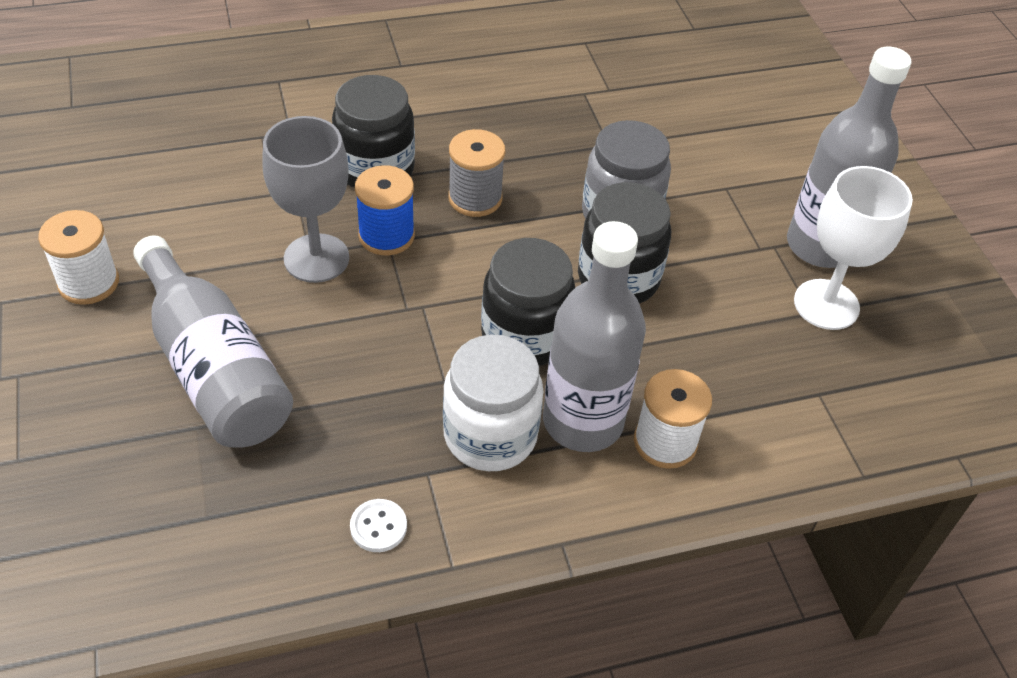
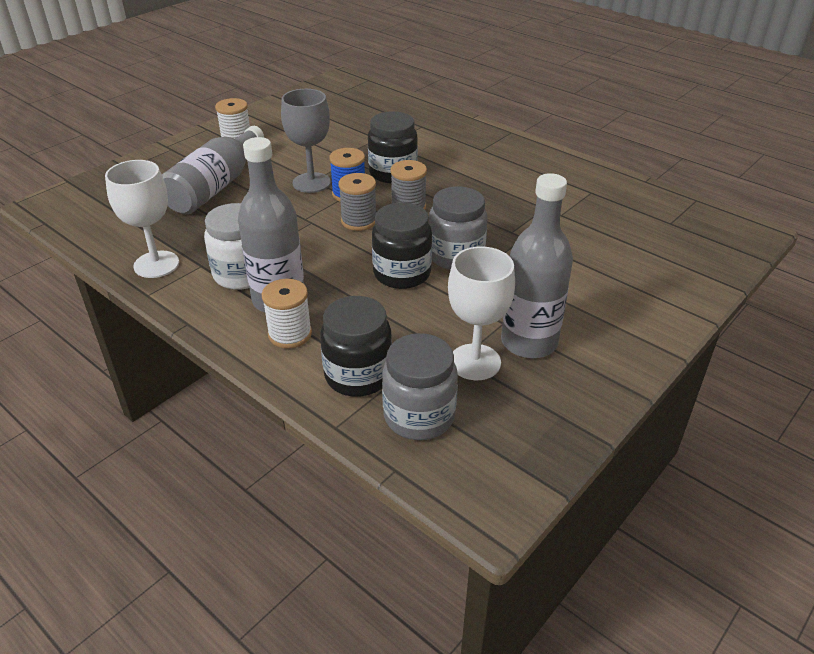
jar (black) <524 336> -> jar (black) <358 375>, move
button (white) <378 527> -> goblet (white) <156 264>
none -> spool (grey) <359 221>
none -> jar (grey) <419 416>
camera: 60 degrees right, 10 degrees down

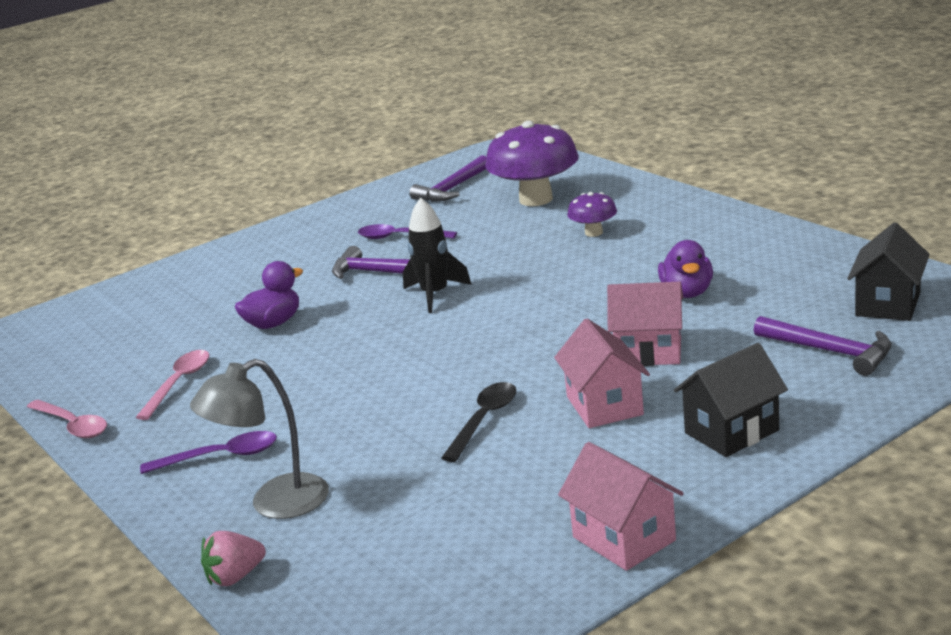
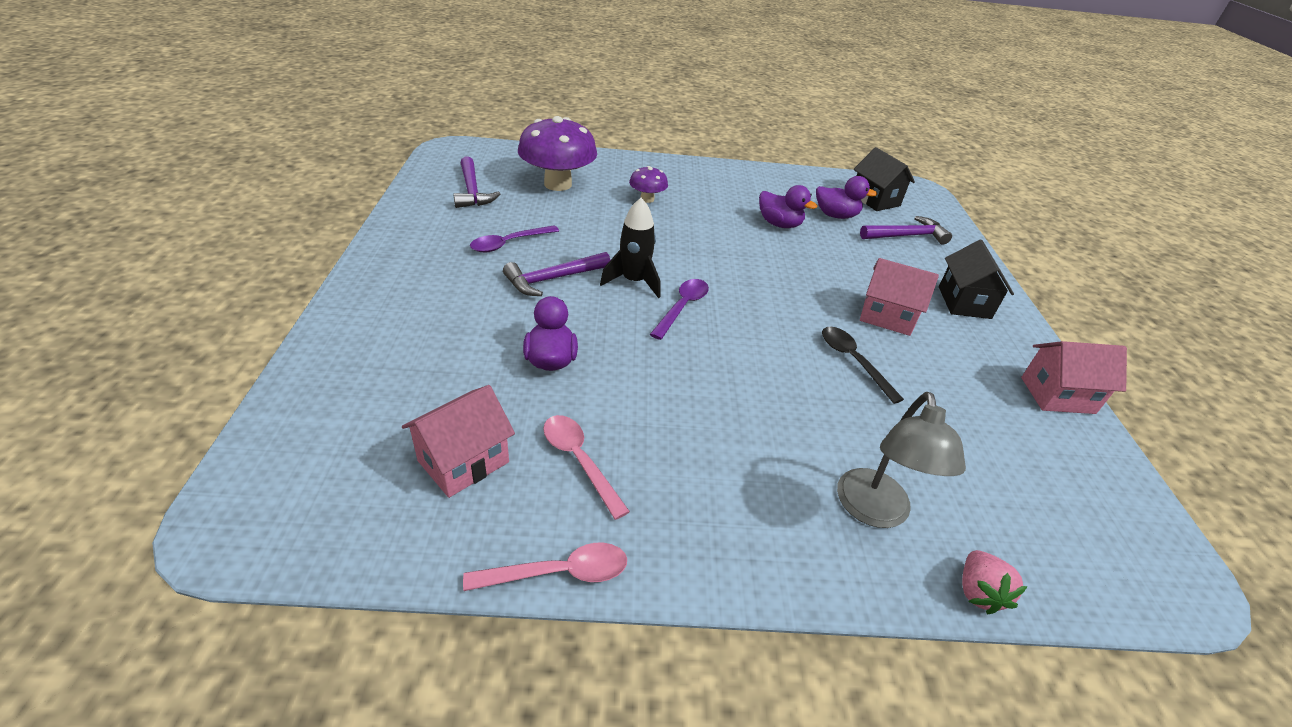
house (pink) <648 352> -> house (pink) <463 461>, move
spoon (purple) <221 457> -> spoon (purple) <682 307>, move
none -> duck (purple) <835 215>
camera: 60 degrees left, 15 degrees up

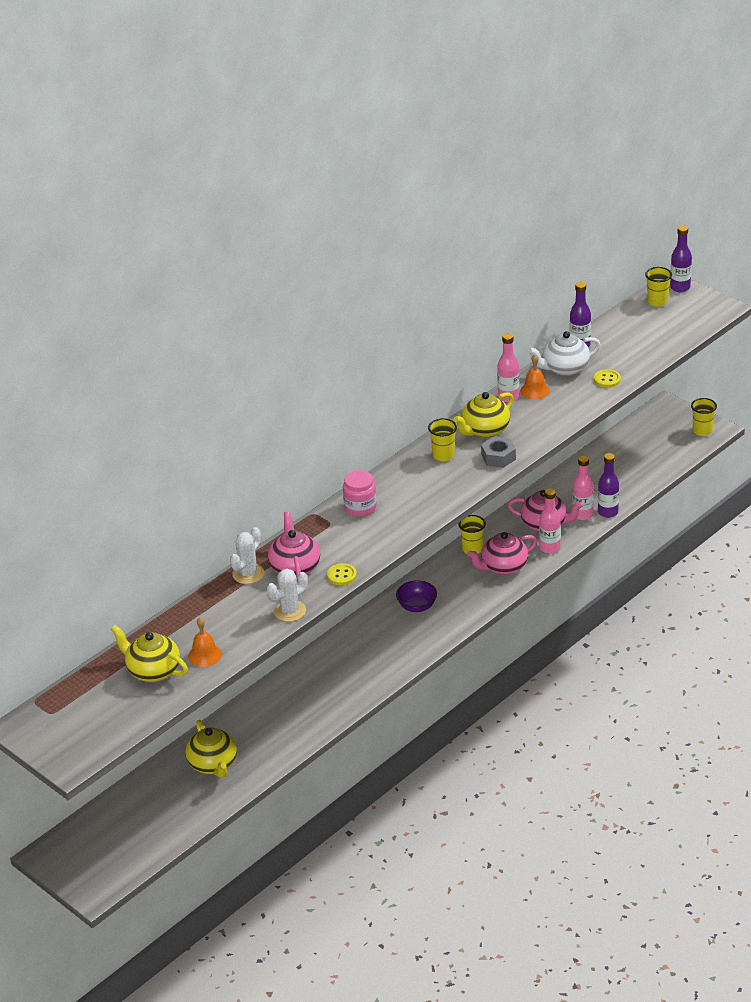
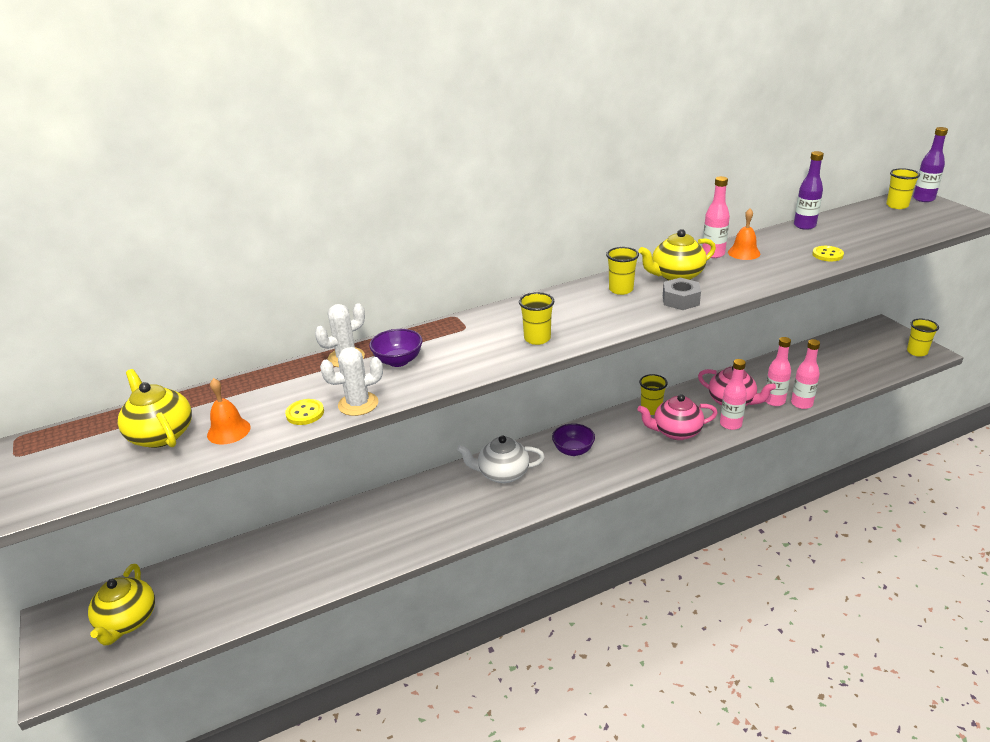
teapot (white) <564 368> -> teapot (white) <502 474>, move
bottle (purple) <608 512> -> bottle (pink) <801 404>
jar (pink) <360 507> -> none
teapot (pink) <294 567> -> bowl (purple) <398 361>
button (yellow) <341 575> -> button (yellow) <305 413>, move
teapot (yellow) <213 764> -> teapot (yellow) <127 621>, move
none -> cup (yellow) <537 338>
camera: 20 degrees right, 5 degrees down

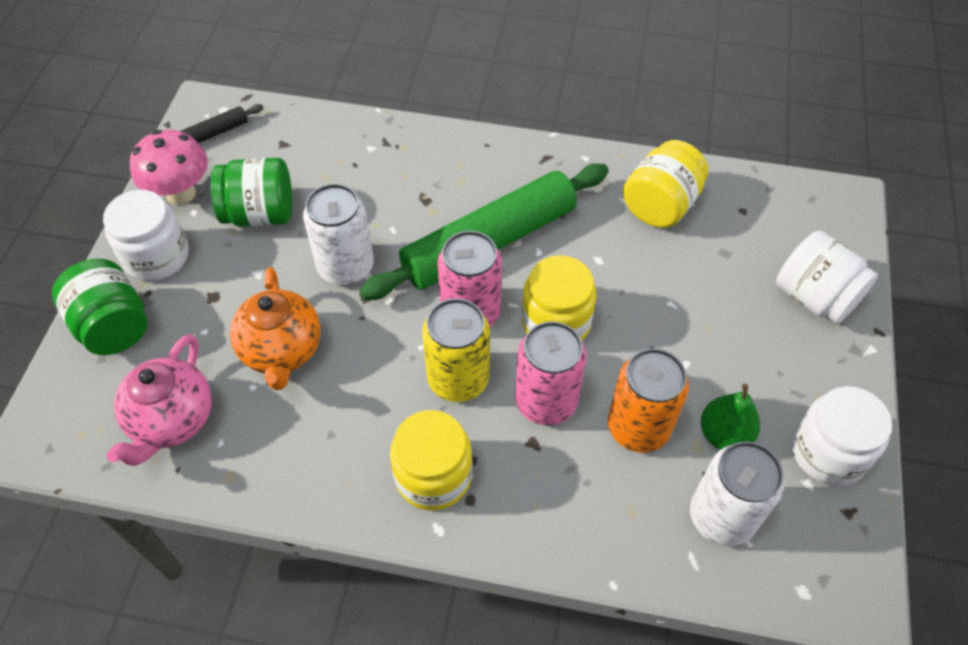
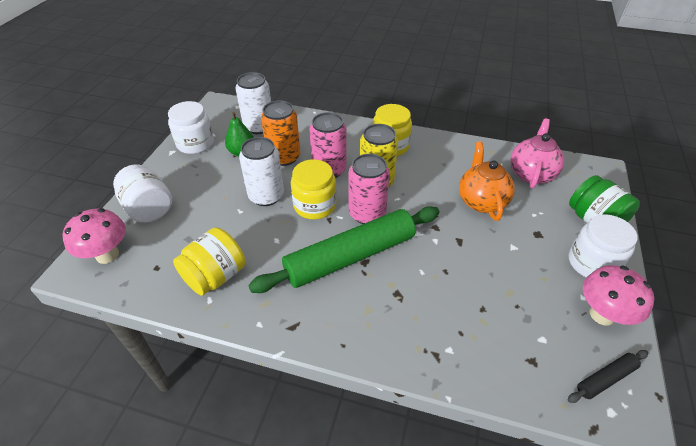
jar (green) <260 214> -> none
can (white) <346 267> -> can (white) <266 196>, move
none -> mushroom (pink) <107 255>
camera: 175 degrees left, 10 degrees down

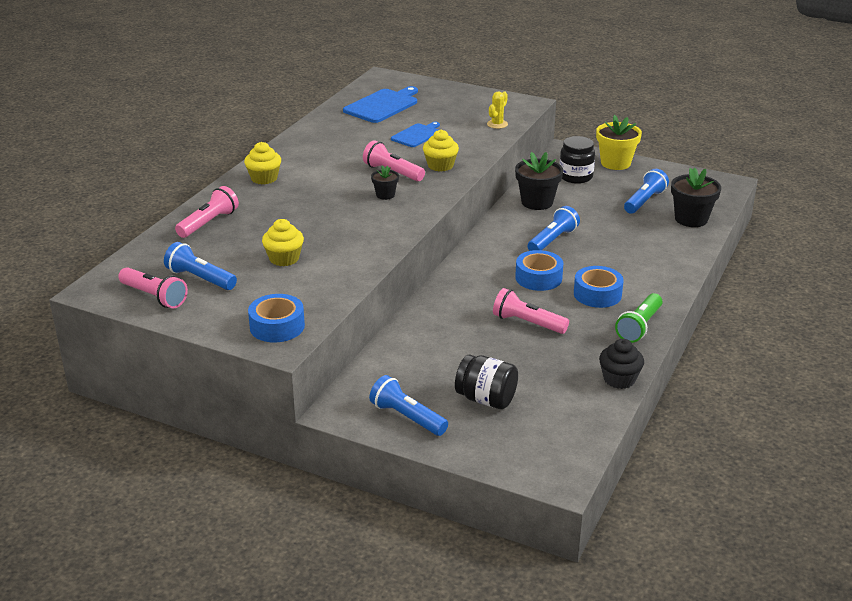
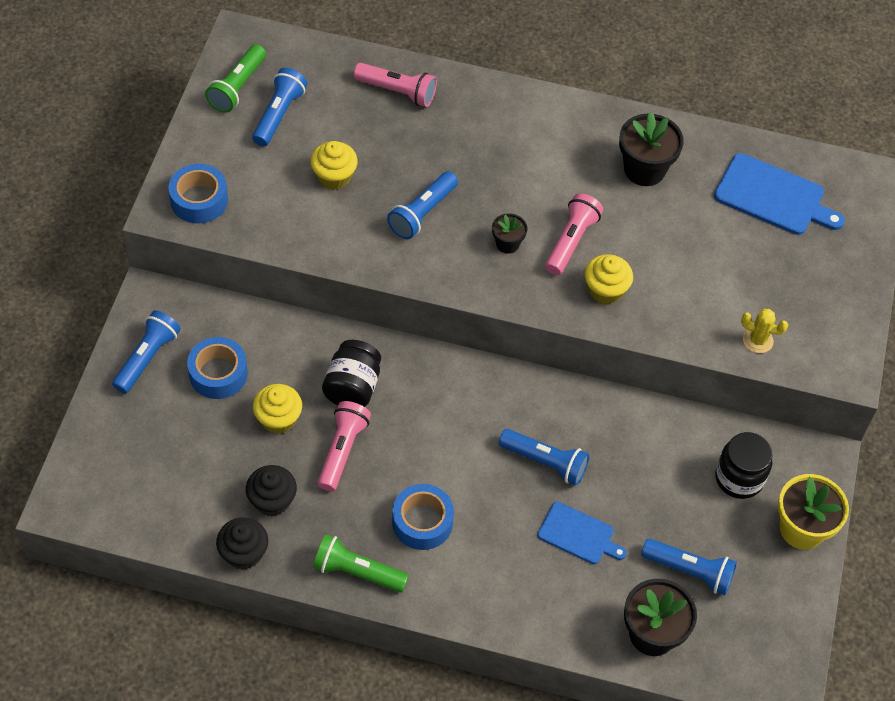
cutting board (blue) <417 135> -> cutting board (blue) <579 534>, move
cupcake (yellow) <264 178> -> cupcake (yellow) <278 419>, move
flower pot (black) <537 202> -> flower pot (black) <644 169>, move
tape (blue) <538 278> -> tape (blue) <218 374>, move
flashlight (pink) <154 297> -> flashlight (green) <237 87>
jar (black) <486 399> -> jar (black) <352 387>, move
none -> flashlight (blue) <422 213>
none -> cupcake (black) <272 500>
camera: 75 degrees right, 25 degrees up

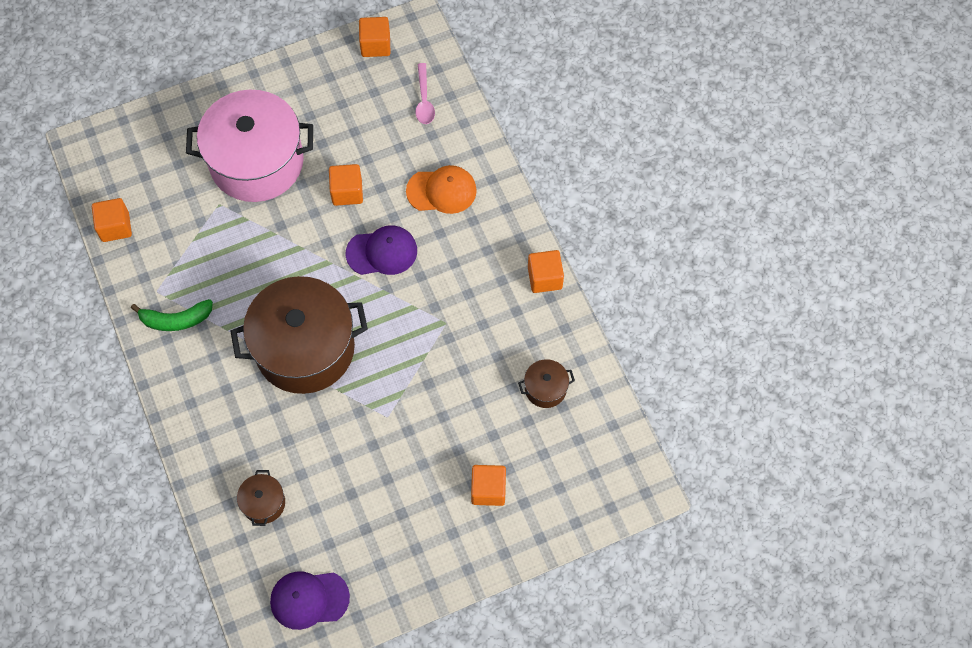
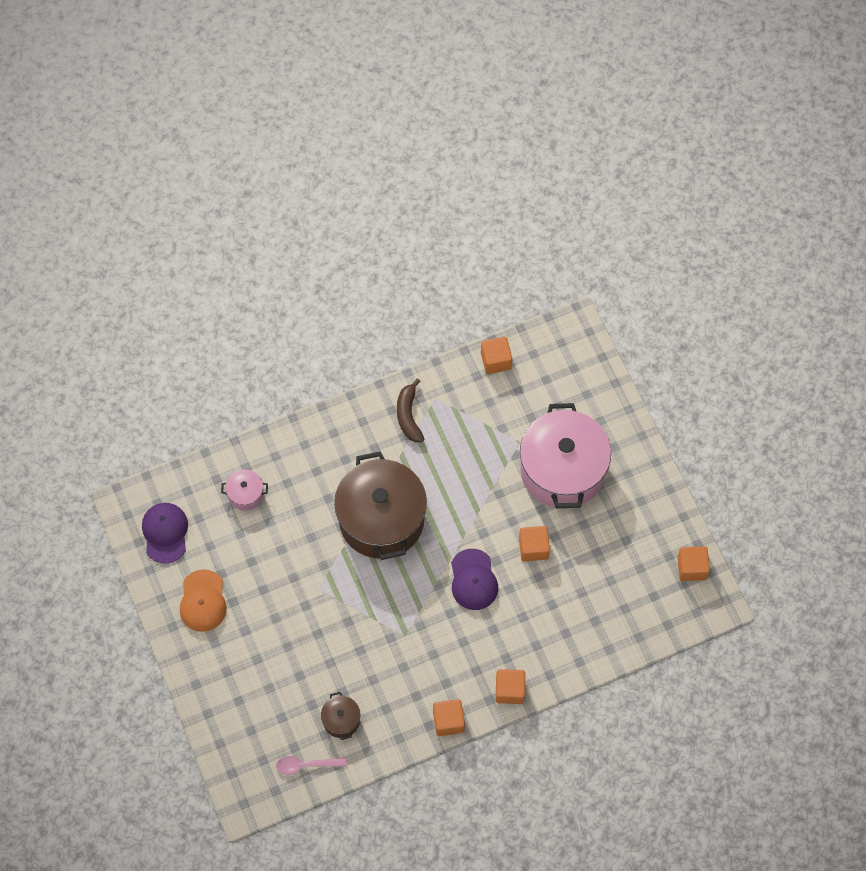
spoon (pink) <424 100> -> spoon (pink) <306 765>, move
cap (orange) <442 191> -> cap (orange) <203 601>, move
banana (green) <176 320> -> banana (brown) <408 416>
cube (orange) <488 490> -> cube (orange) <509 690>, move
pot (brown) <263 503> -> pot (pink) <246 494>
camera: 90 degrees right, 0 degrees up

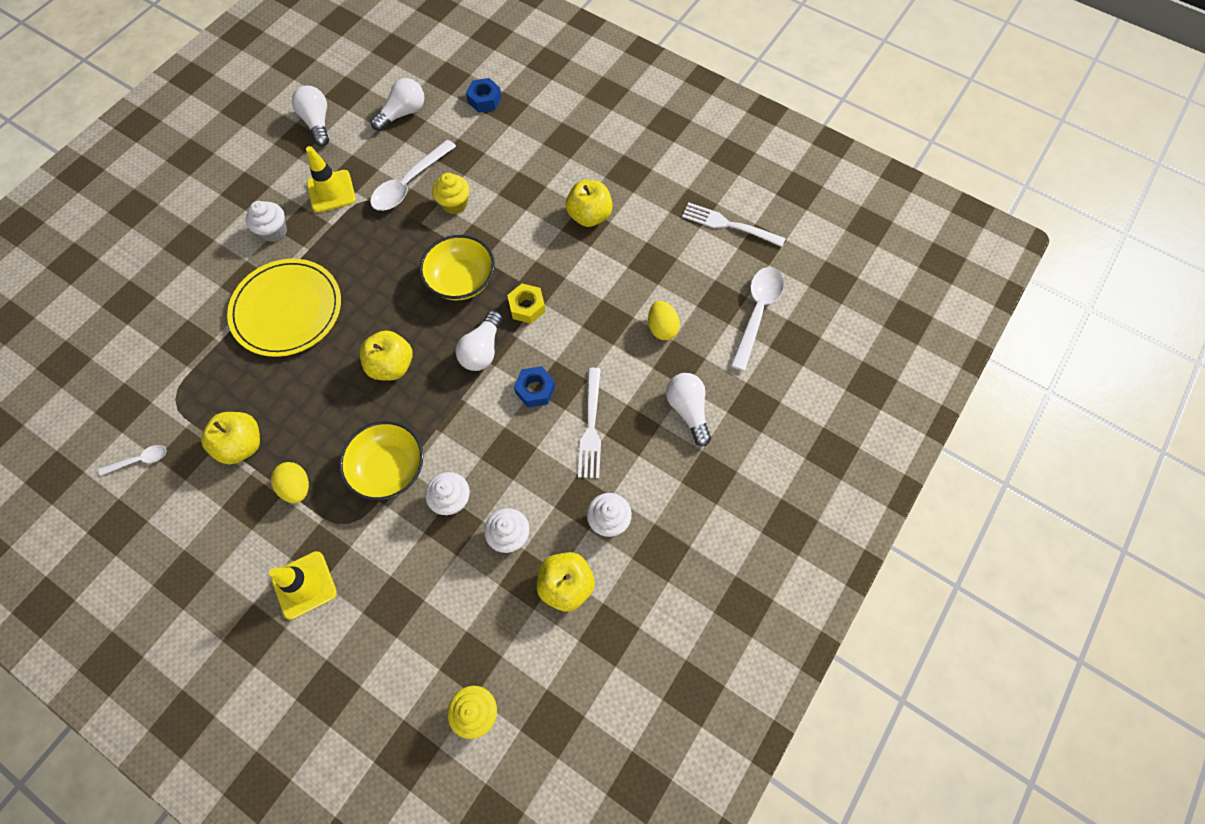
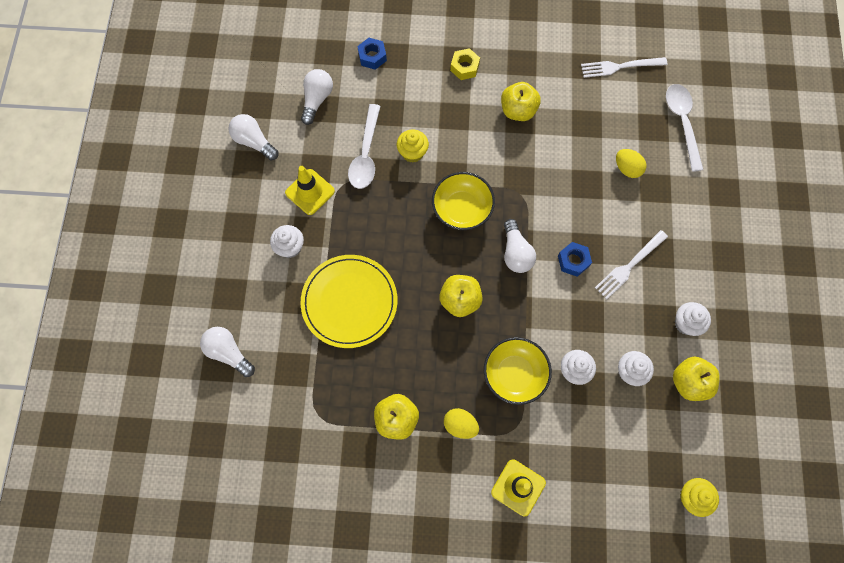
nut (yellow) <527 307> -> nut (yellow) <464 67>, move
fork (white) <591 427> -> fork (white) <629 266>, 75 degrees clockwise
light bulb (white) <688 410> -> light bulb (white) <228 352>, move
spoon (white) <140 460> -> none
camera: 30 degrees left, 5 degrees up

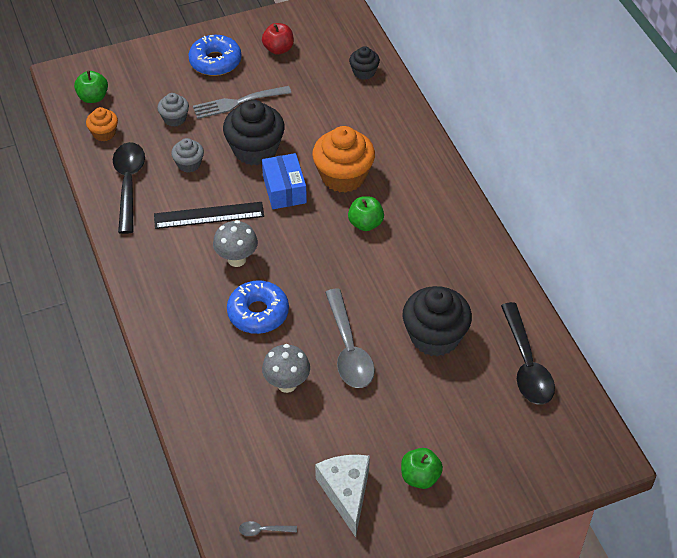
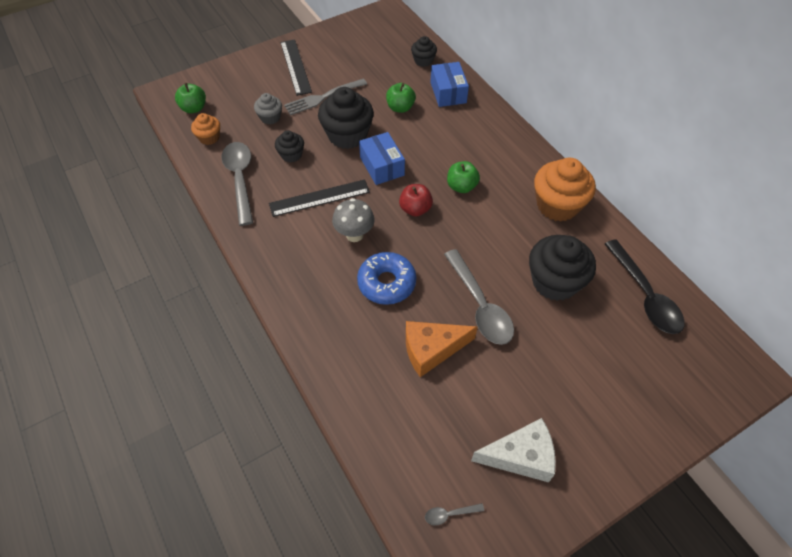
apple (red) <278 49> -> apple (red) <415 209>, move
donut (blue) <215 62> -> ruler (black) <295 67>
cupcake (orange) <343 176> -> cupcake (orange) <557 205>, move
cupcake (grey) <189 164> -> cupcake (black) <291 155>
spoon (black) <128 184> -> spoon (grey) <240 180>
mushroom (grey) <287 384> -> cheese (orange) <431 349>
apple (green) <420 477> -> apple (green) <400 108>, move
cheese (white) <346 493> -> cheese (white) <520 456>, 105 degrees clockwise
none -> box (blue) <448 92>
camera: 10 degrees left, 5 degrees up

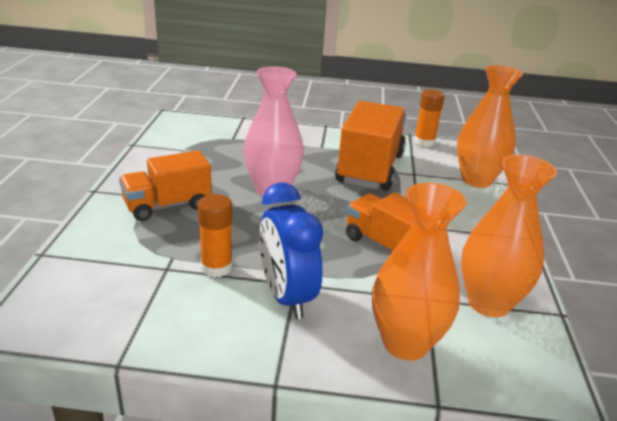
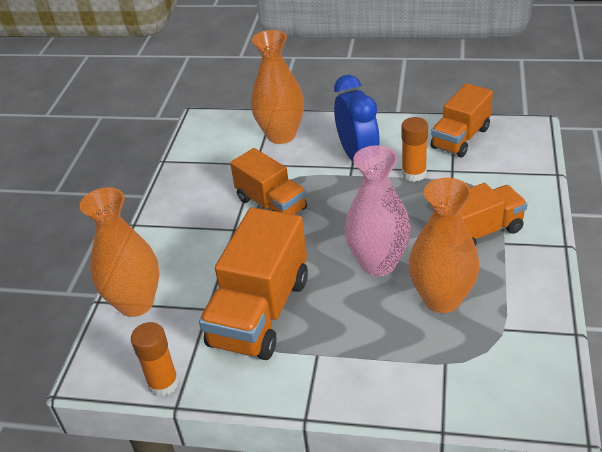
vase (orange) <488 303> -> vase (orange) <442 299>, move
none -> truck (orange) <460 138>
camera: 170 degrees left, 10 degrees up

